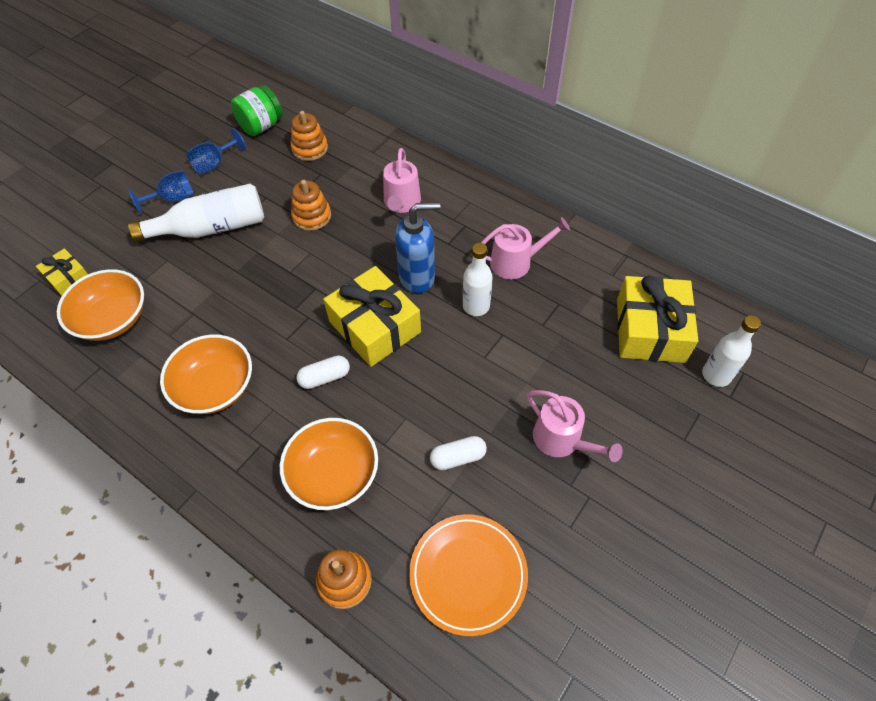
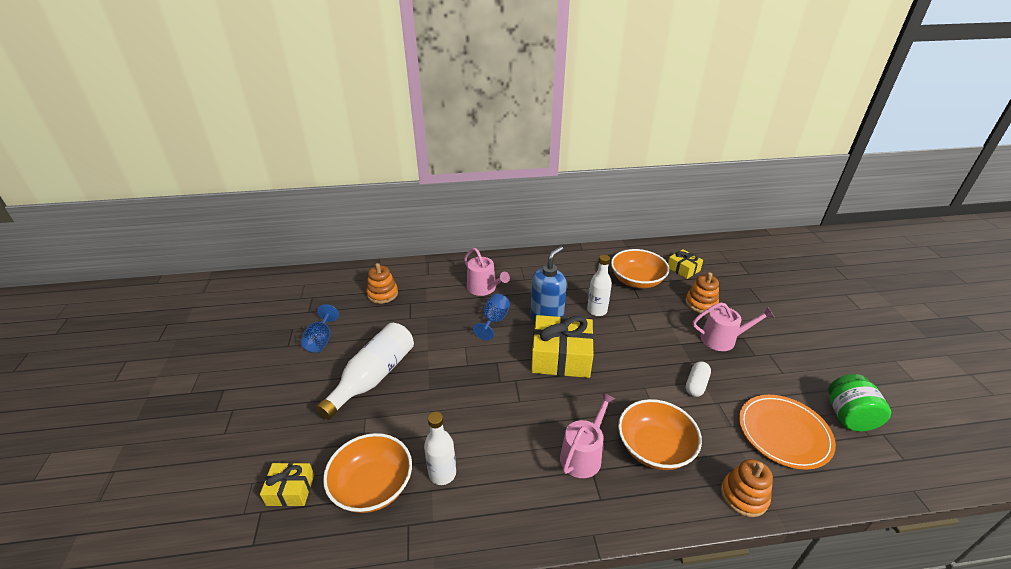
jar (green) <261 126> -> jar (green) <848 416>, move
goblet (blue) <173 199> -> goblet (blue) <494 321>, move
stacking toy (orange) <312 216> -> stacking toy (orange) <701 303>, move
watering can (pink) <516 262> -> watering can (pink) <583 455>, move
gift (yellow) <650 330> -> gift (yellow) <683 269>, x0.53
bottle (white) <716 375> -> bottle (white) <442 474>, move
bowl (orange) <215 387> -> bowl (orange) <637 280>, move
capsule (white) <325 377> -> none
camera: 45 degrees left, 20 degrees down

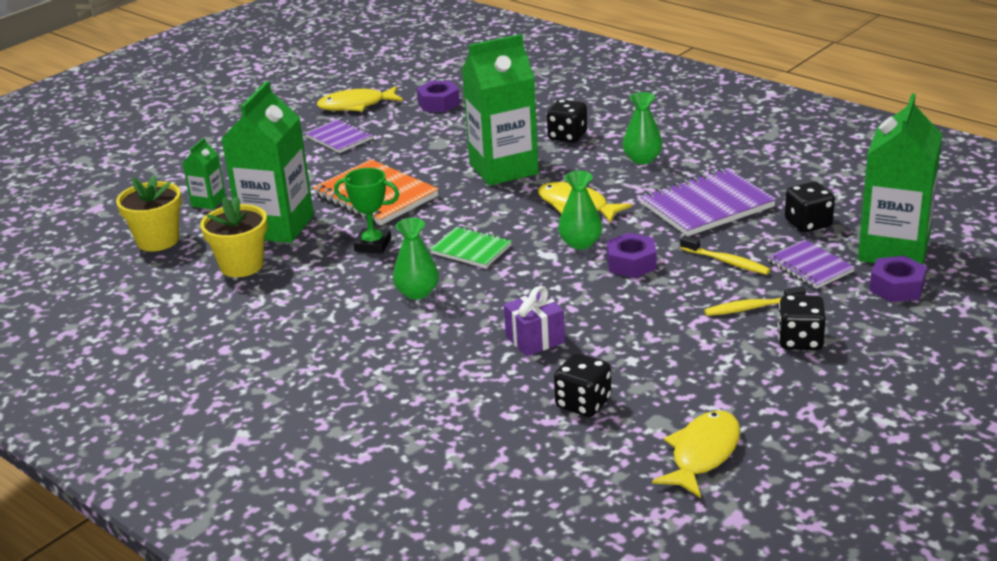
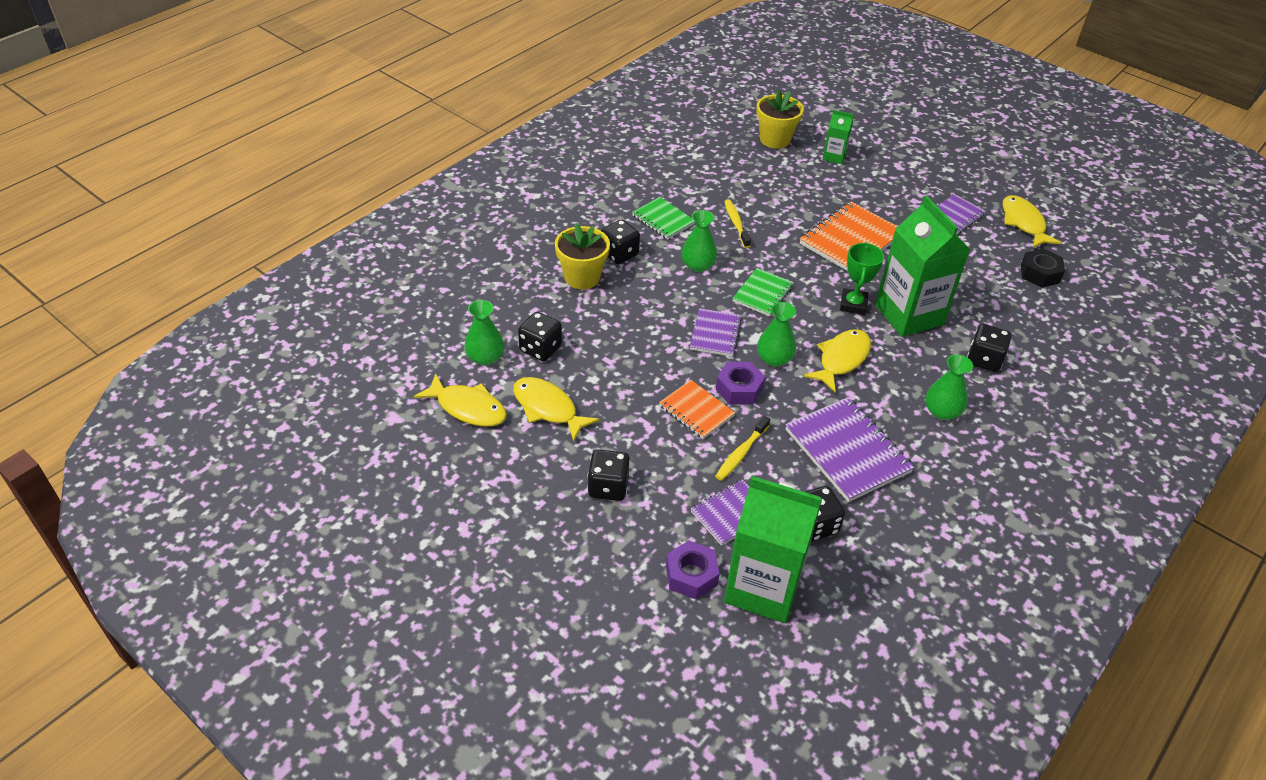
carton (green) <277 226> -> none
nut (purple) <438 103> -> nut (black) <1040 273>
trophy (green) <373 245> -> trophy (green) <853 304>, move
flower pot (yellow) <241 265> -> flower pot (yellow) <582 277>, move
gift (purple) <535 339> -> none
toothbrush (yellow) <751 308> -> toothbrush (yellow) <736 223>, move
none -> notebook (green) <663 220>
none -> dice (black) <619 254>
none -> vase (green) <485 357>
none -> notebook (purple) <715 334>
none -> fish (yellow) <548 408>
none -> notebook (orange) <696 411>
camera: 85 degrees right, 15 degrees up

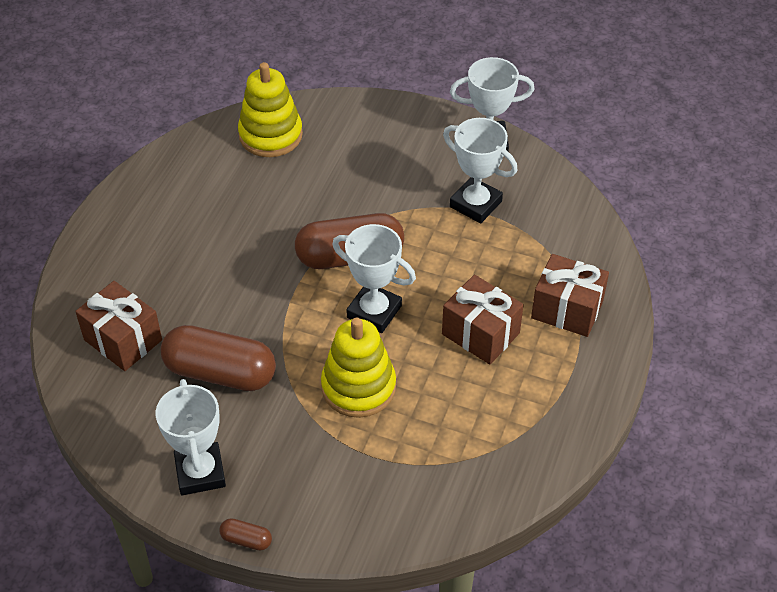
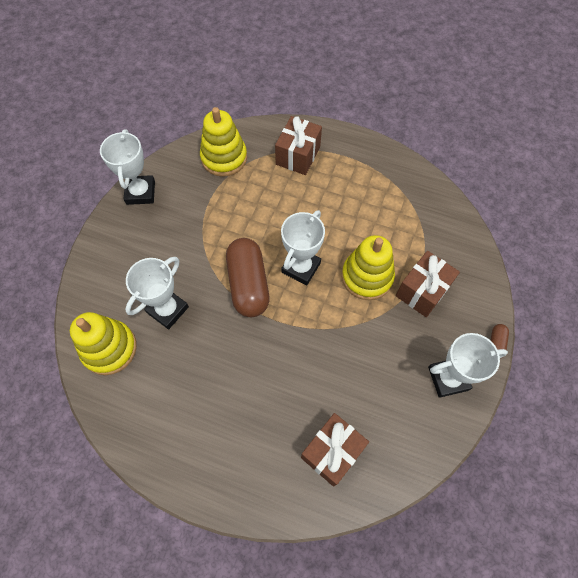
trophy (white) <475 204> -> trophy (white) <167 309>, move
gift (brown) <480 334> -> gift (brown) <422 291>, move
capsule (brown) <220 373> -> none
none -> stacking toy (yellow) <224 158>
camera: 90 degrees left, 15 degrees up

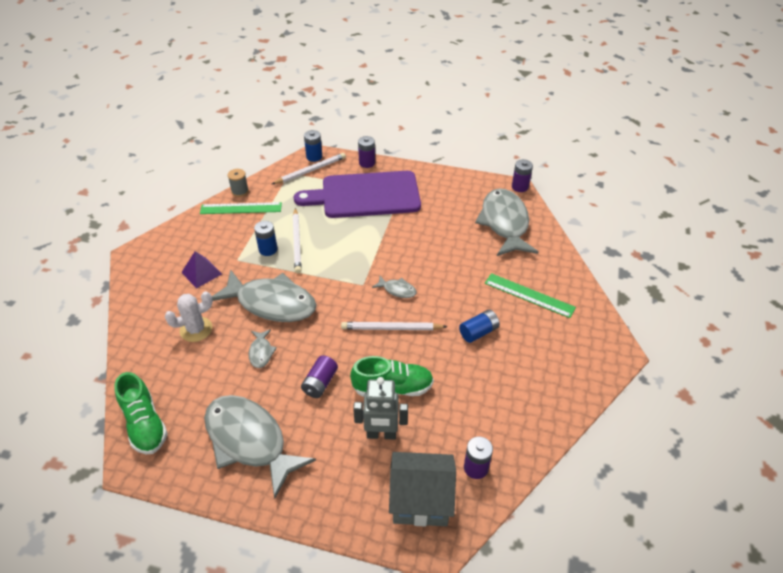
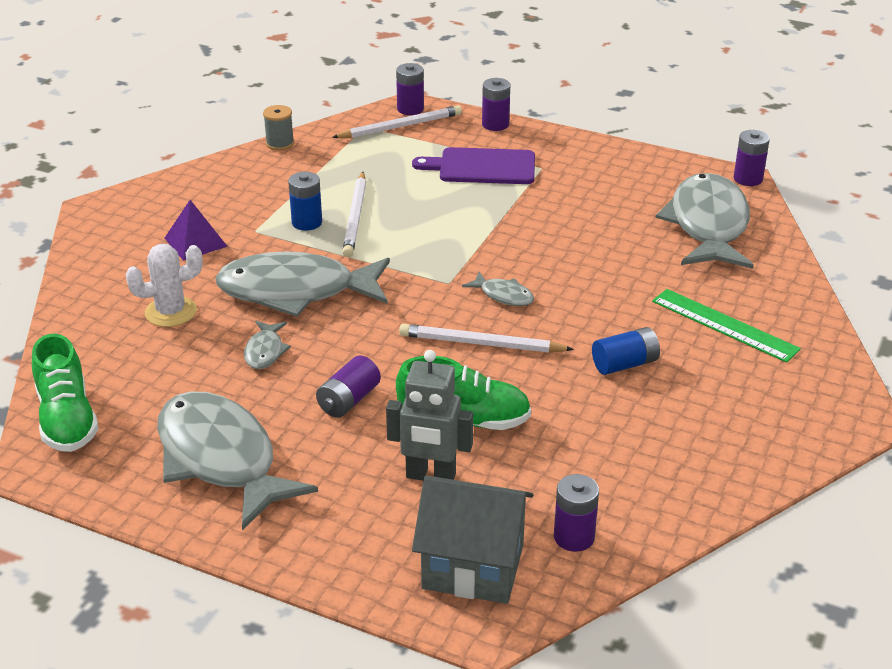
battery (blue) <314 157> -> battery (purple) <410 109>
cutting board (purple) <365 195> -> cutting board (purple) <482 167>, x0.59
ruler (green) <241 208> -> none
fish (grey) <271 303> -> fish (grey) <296 291>, 150 degrees clockwise
camera: 10 degrees right, 10 degrees down

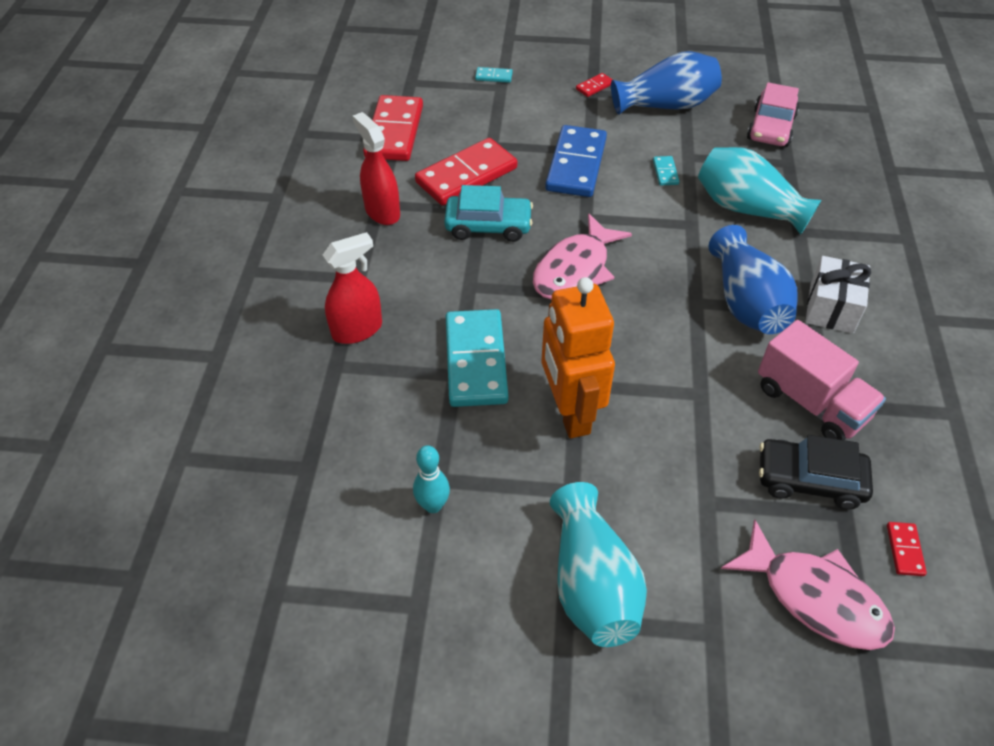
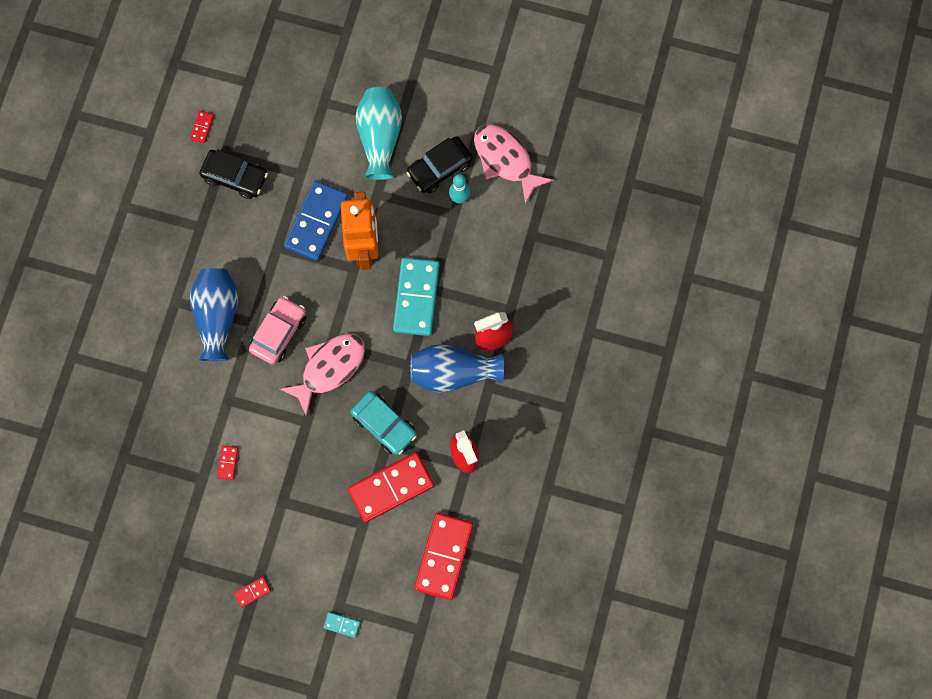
vase (blue) <666 105> -> vase (blue) <453 372>, move
car (pink) <771 128> -> car (pink) <279 333>, move
domino (blue) <576 165> -> domino (blue) <316 222>, move
vase (turquoise) <747 208> -> none
domino (turquoise) <665 172> -> domino (red) <228 463>
car (turquoise) <488 226> -> car (turquoise) <384 425>, 150 degrees counterclockwise
gift (white) <831 308> -> none
truck (pink) <811 402> -> none
fish (pink) <815 597> -> fish (pink) <505 160>, move
none -> car (black) <439 168>
camera: 170 degrees left, 25 degrees up

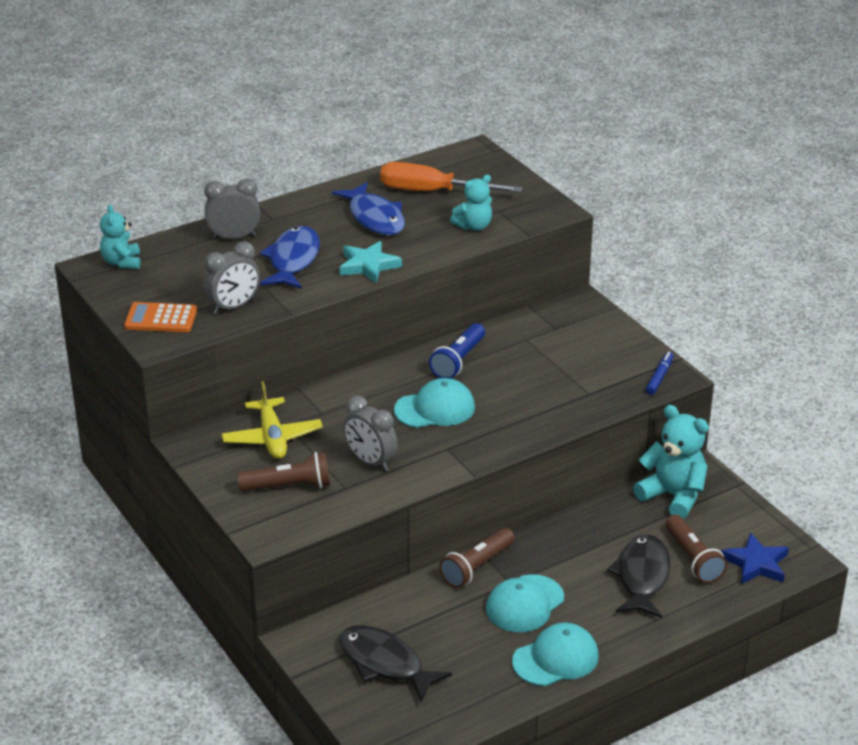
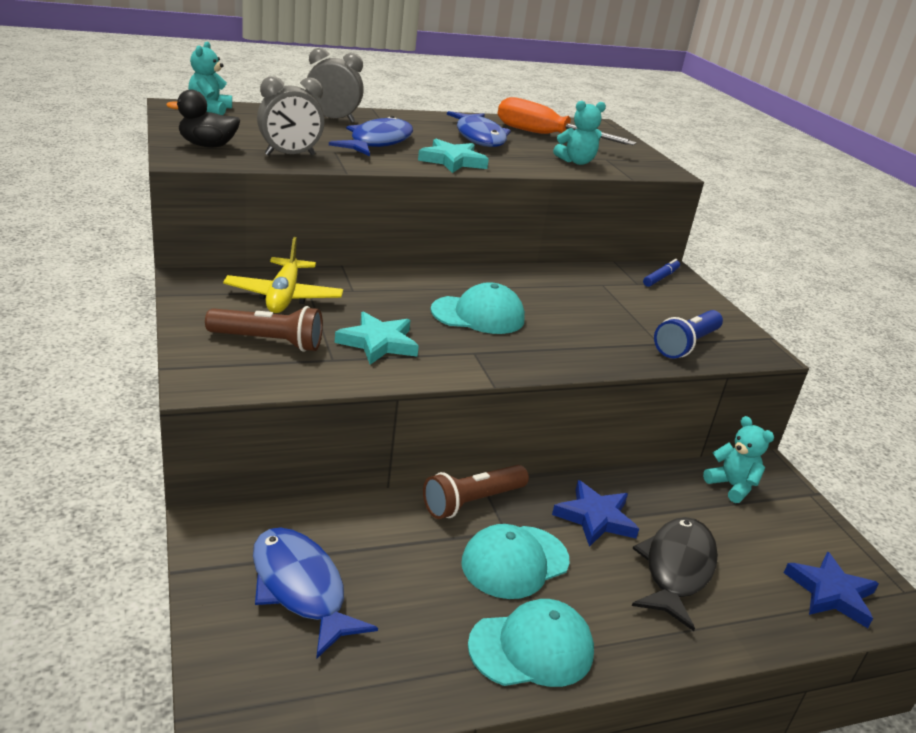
calculator (orange) <161 318> -> duck (black) <207 146>
flashlight (blue) <458 361> -> flashlight (blue) <686 345>, move
marker (blue) <659 377> -> marker (blue) <660 278>, move
clock (grey) <370 462> -> star (turquoise) <378 343>
teddy bear (turquoise) <673 496> -> teddy bear (turquoise) <731 486>, x0.62
flashlight (brown) <693 559> -> none
fish (black) <385 663> -> fish (blue) <300 588>
none -> star (blue) <595 518>
camera: 10 degrees right, 5 degrees down

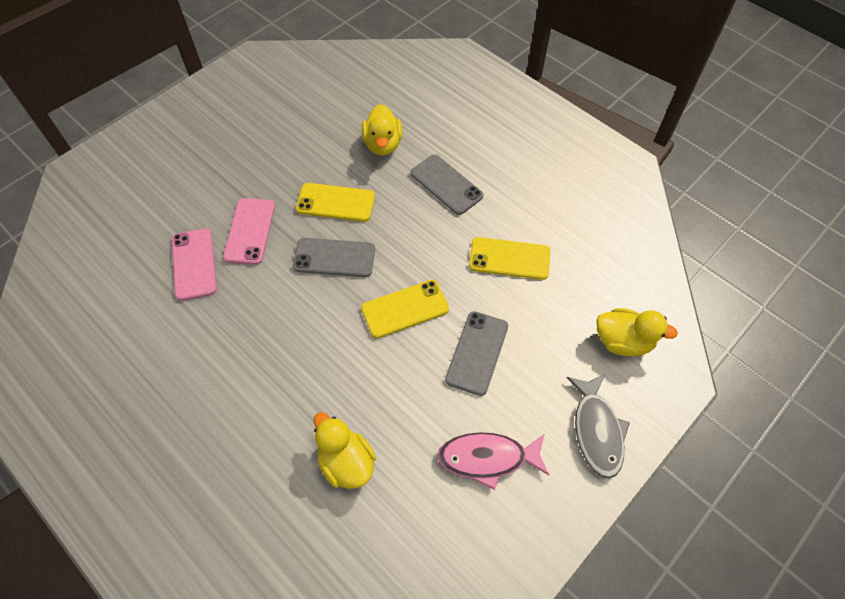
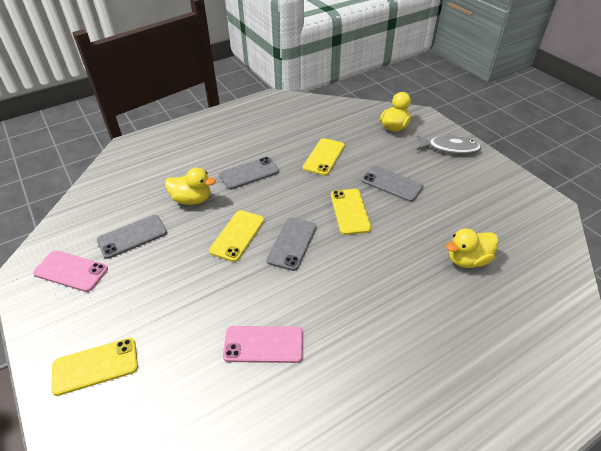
phone (pink) <250 231> -> phone (pink) <71 271>, move
fish (pink) <487 458> -> none
none -> phone (grey) <132 236>
none -> phone (yellow) <95 366>
camera: 75 degrees left, 15 degrees down

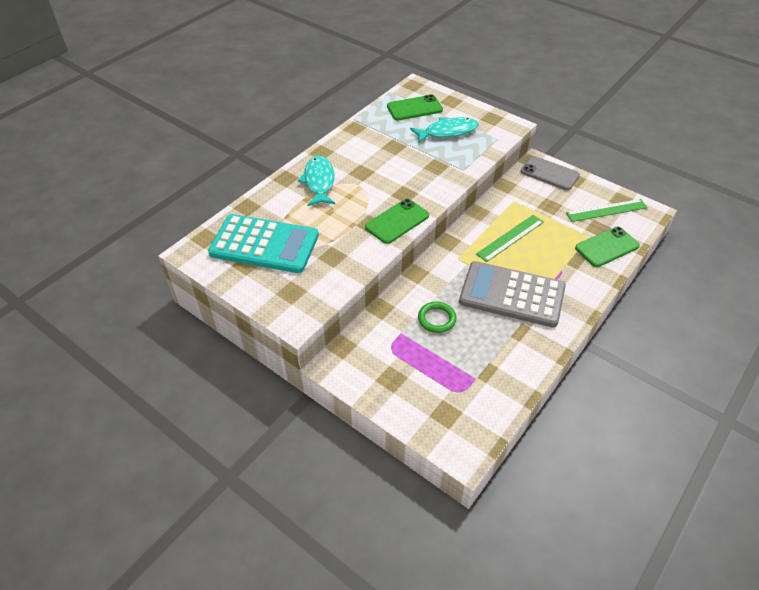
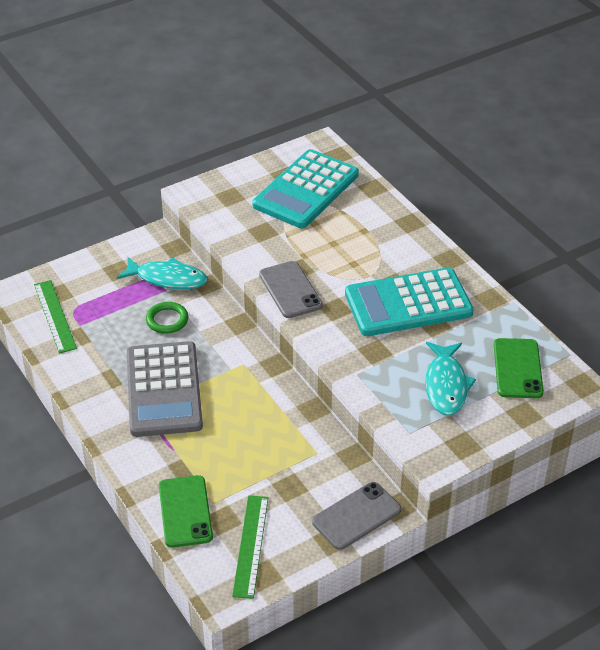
fish (turquoise) <319 182> -> fish (turquoise) <167 278>, move
phone (green) <397 221> -> phone (grey) <290 290>
ruler (green) <510 238> -> ruler (green) <55 316>, move
calculator (grey) <512 294> -> calculator (grey) <163 390>, 135 degrees clockwise
none -> calculator (turquoise) <408 303>
camera: 110 degrees right, 5 degrees down

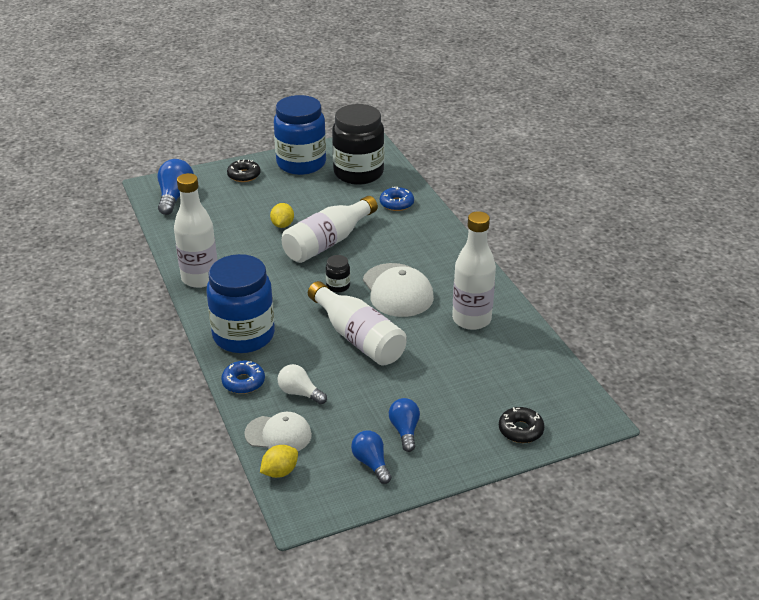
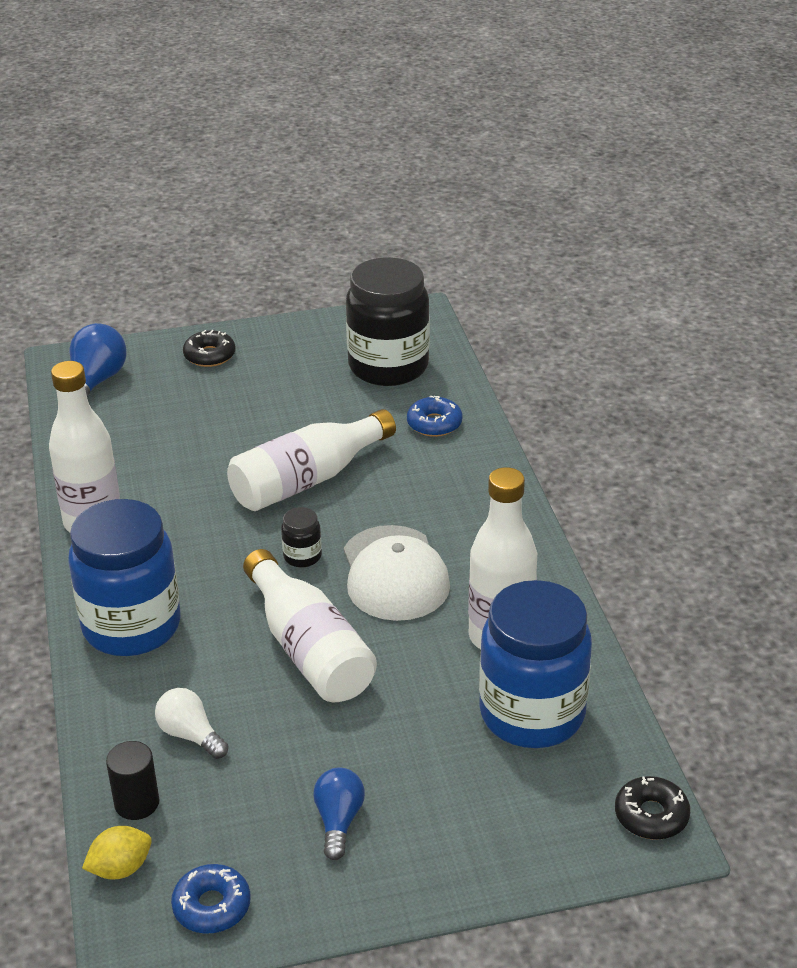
jar (blue) <301 163> -> jar (blue) <532 714>, move
lemon (yellow) <282 225> -> none
donut (blue) <243 382> -> donut (blue) <212 906>, move
donut (black) <520 430> -> donut (black) <651 815>, move
cap (white) <278 434> -> cylinder (black) <137 803>
light bulb (blue) <371 463> -> none
camera: 10 degrees right, 0 degrees up

